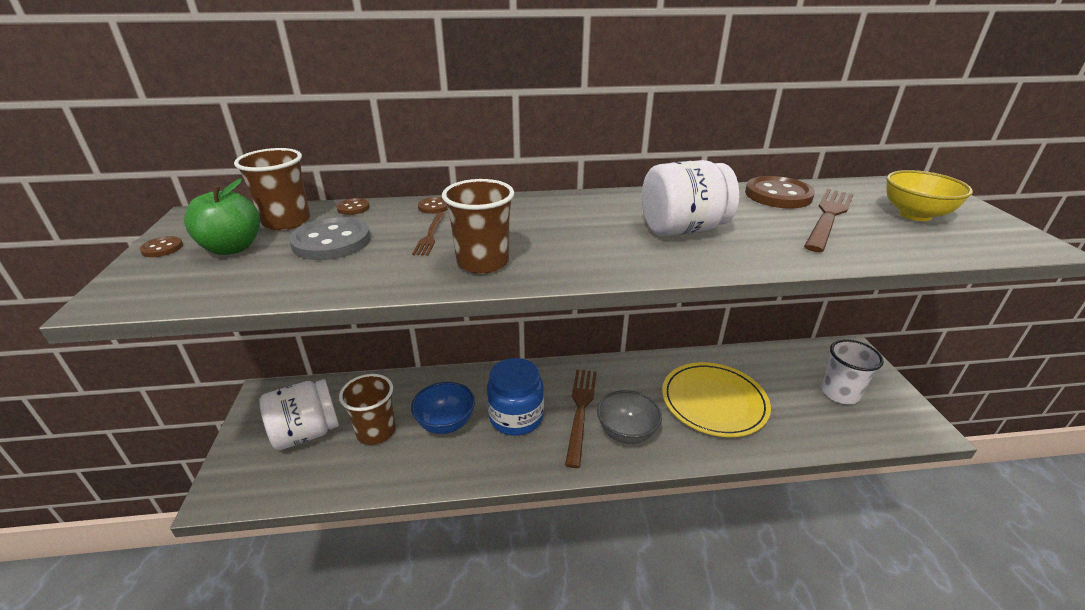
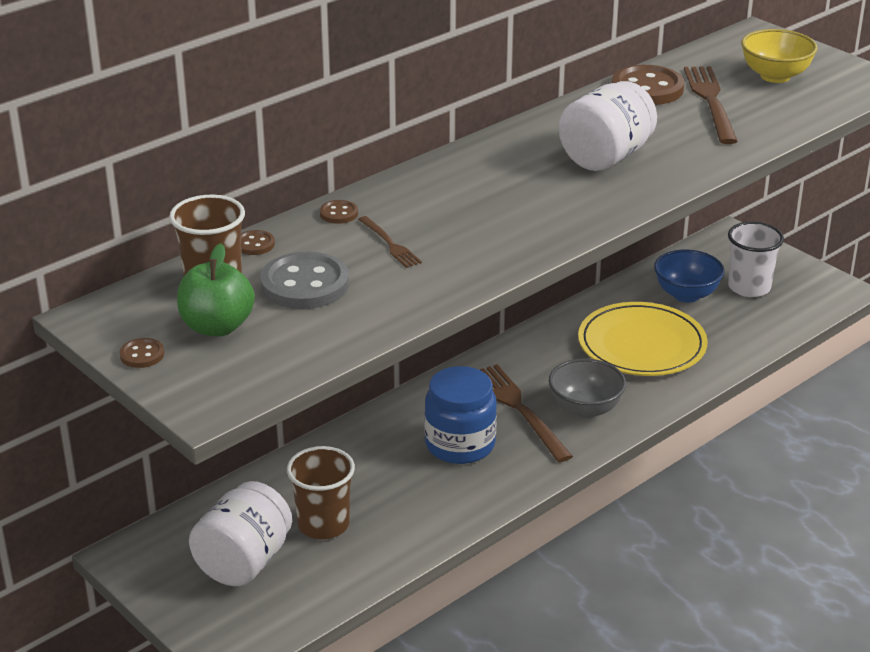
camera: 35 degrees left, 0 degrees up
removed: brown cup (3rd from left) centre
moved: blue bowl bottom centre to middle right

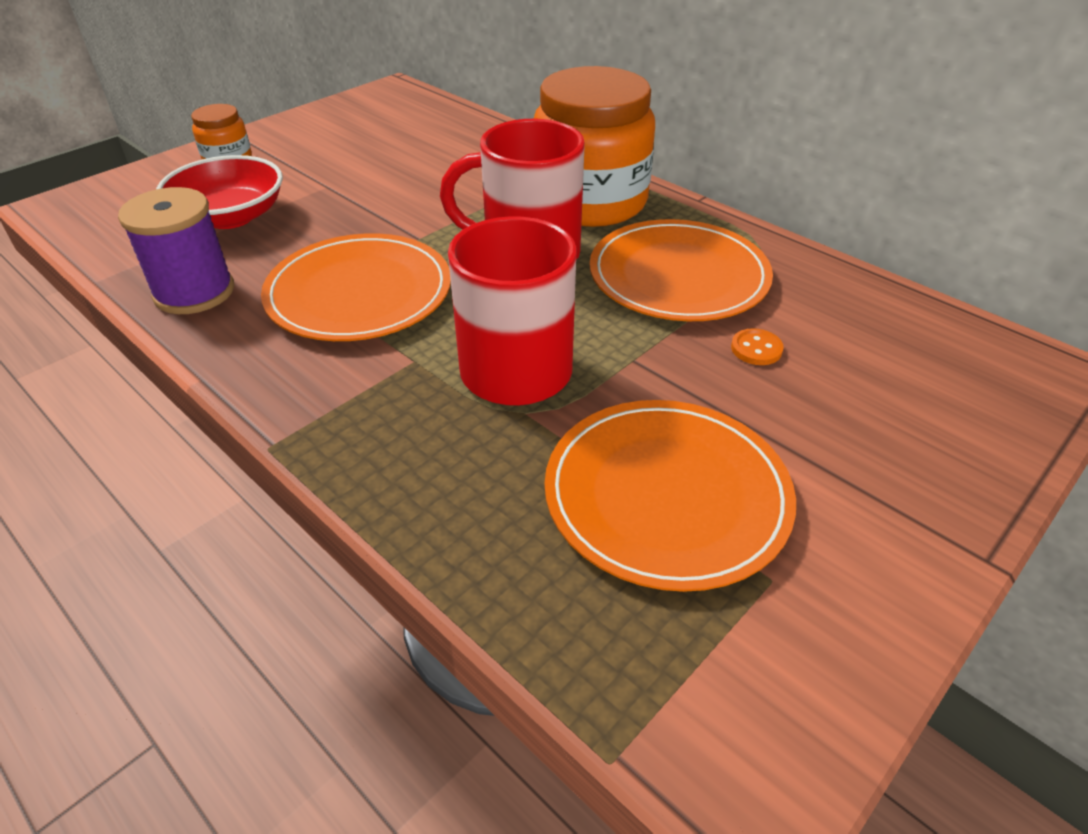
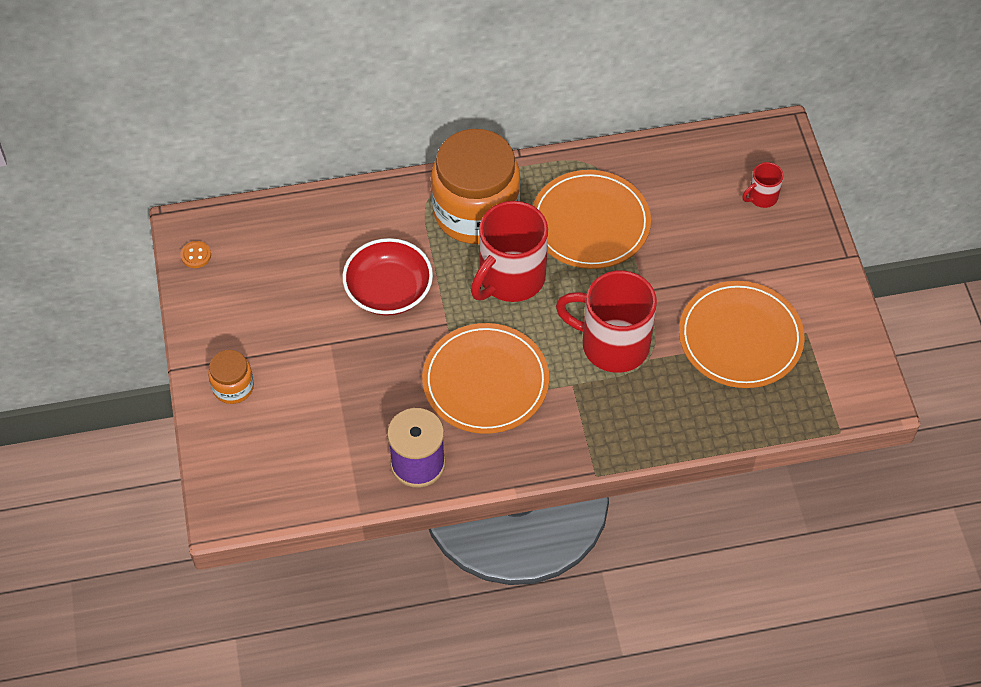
camera: 55 degrees left, 15 degrees up
added: red mug (3rd from left) top right
moved: orange button middle right to middle left; red bowl top left to centre

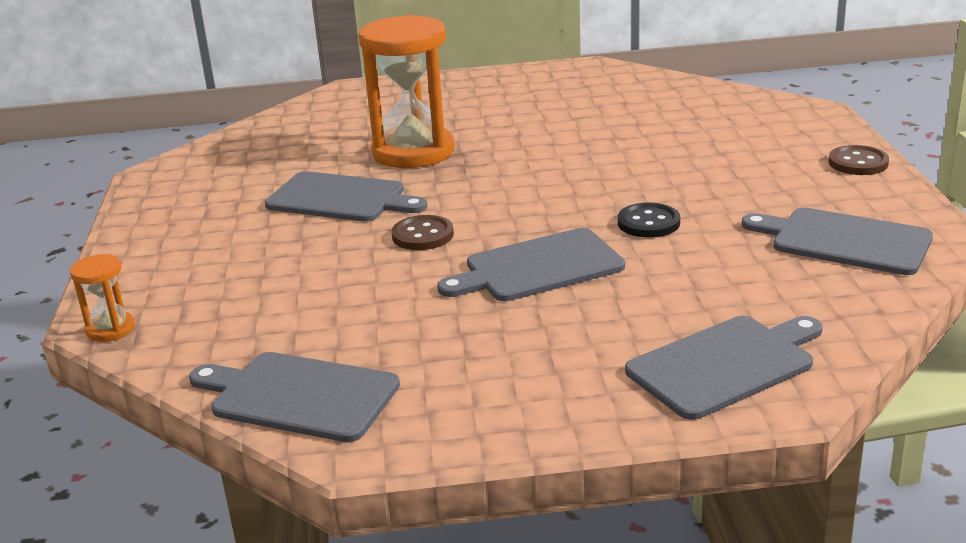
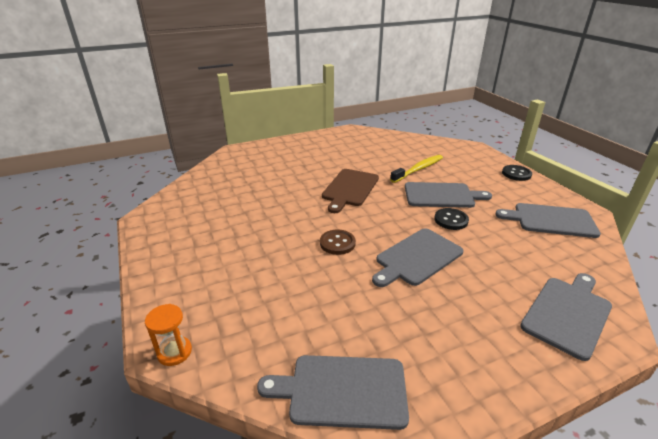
camera: 20 degrees left, 5 degrees up
removed: orange hourglass (2nd from left) top centre
added: brown cutting board centre; yellow toothbrush centre
moved: grey cutting board (2nd from left in the first image) centre to grey cutting board (3rd from left) middle right
recoloured: brown button (2nd from left) top right to black button (2nd from left) middle right

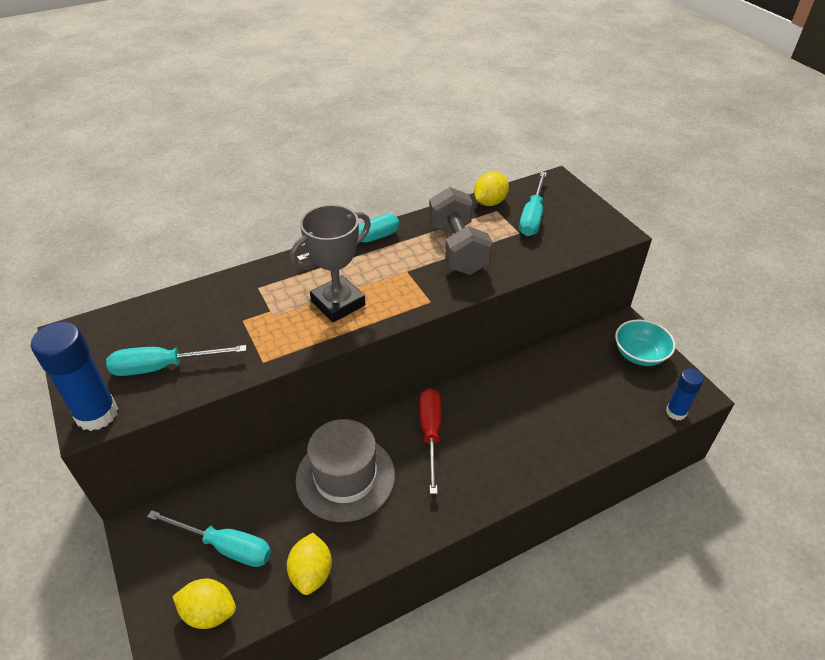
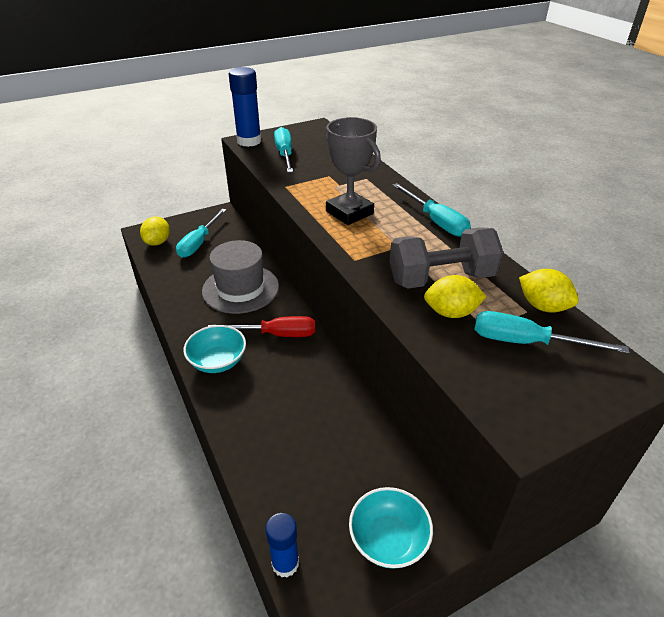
camera: 90 degrees right, 5 degrees down
added: turquoise bowl (1st from left) middle left
moved: yellow lemon (2nd from left) bottom centre to middle right

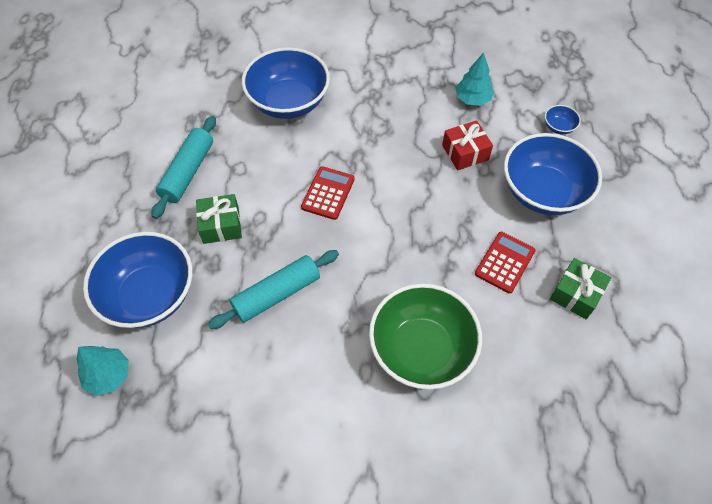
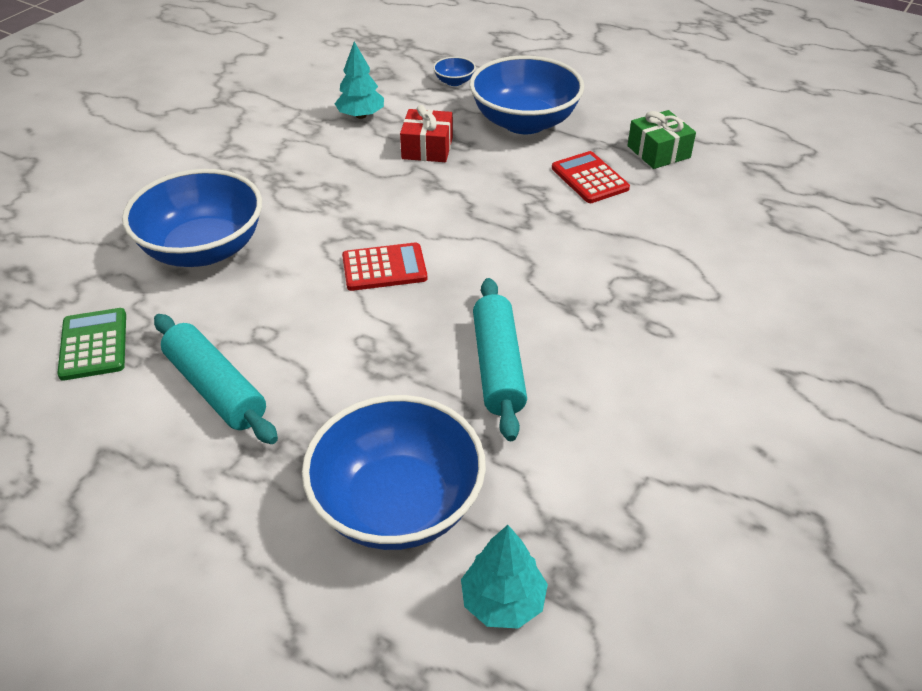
camera: 60 degrees left, 15 degrees down
removed: green gift (1st from left) middle left; green bowl bottom centre
added: green calculator middle left
turned: red calculator (1st from left) centre = centre 120 degrees clockwise

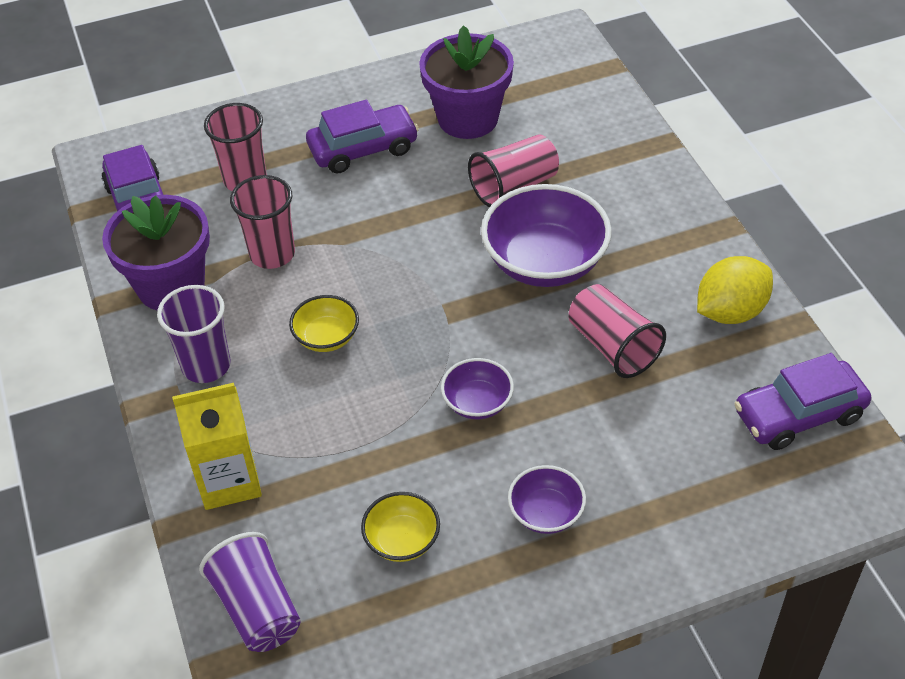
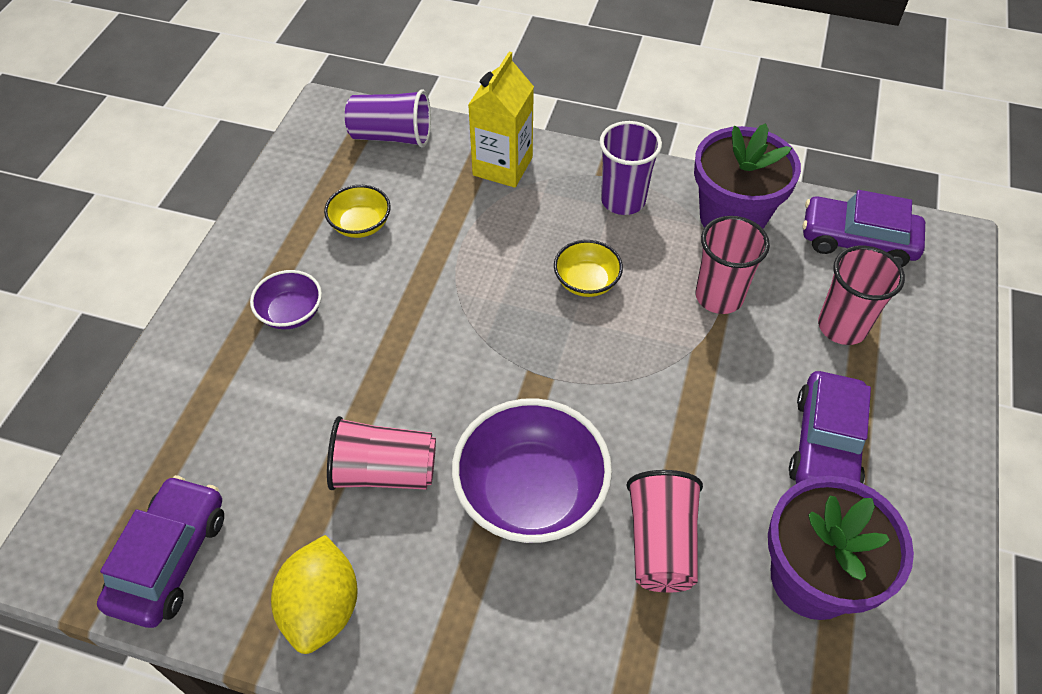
camera: 125 degrees right, 5 degrees up
removed: purple bowl (1st from left) centre

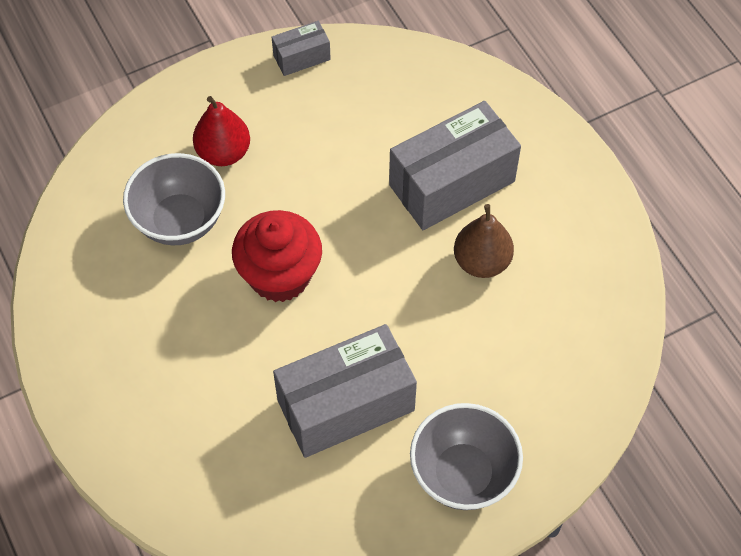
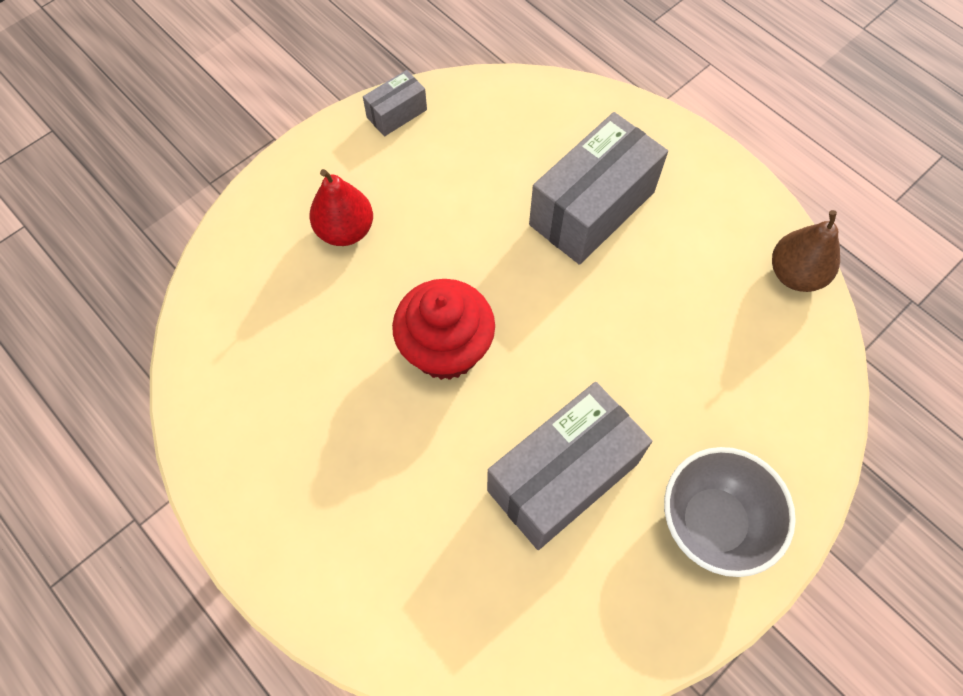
camera: 15 degrees left, 5 degrees up
removed: grey bowl (1st from left) middle left
moved: brown pear centre to middle right

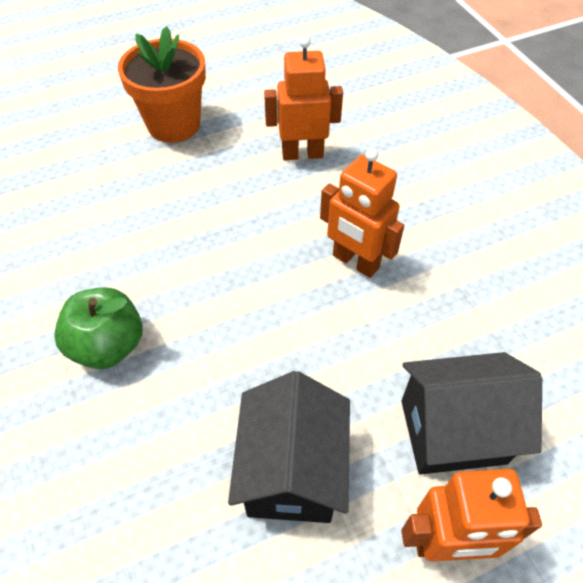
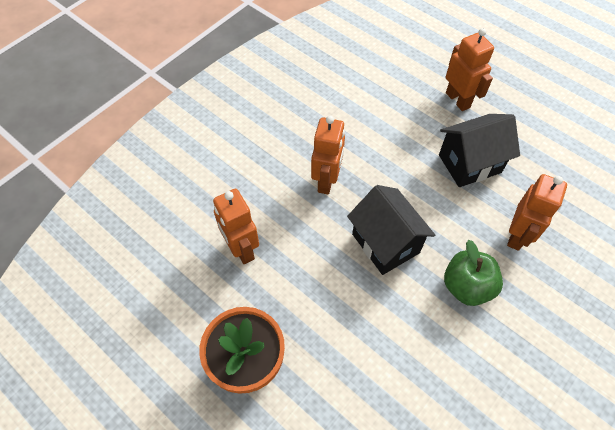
camera: 115 degrees left, 5 degrees up
added: orange robot (4th from left) middle right
moved: black house (2nd from left in the first image) bottom right to black house (1st from left) centre

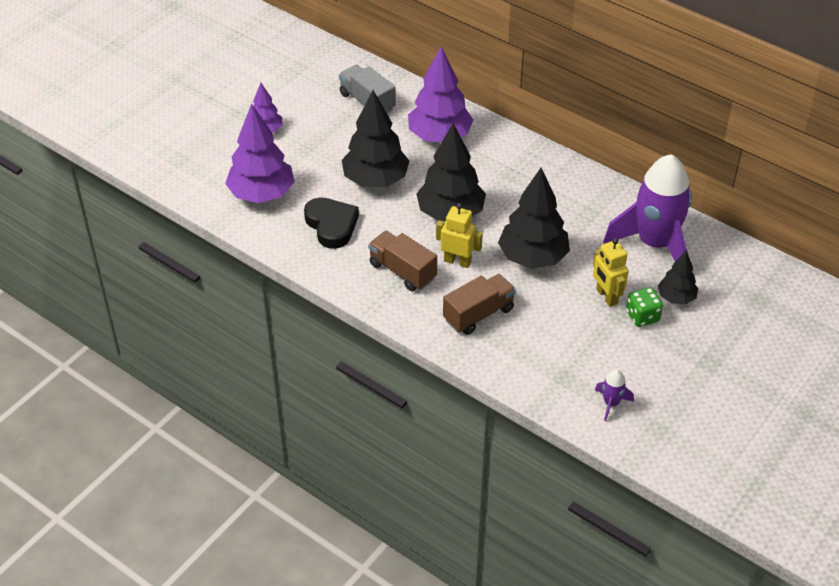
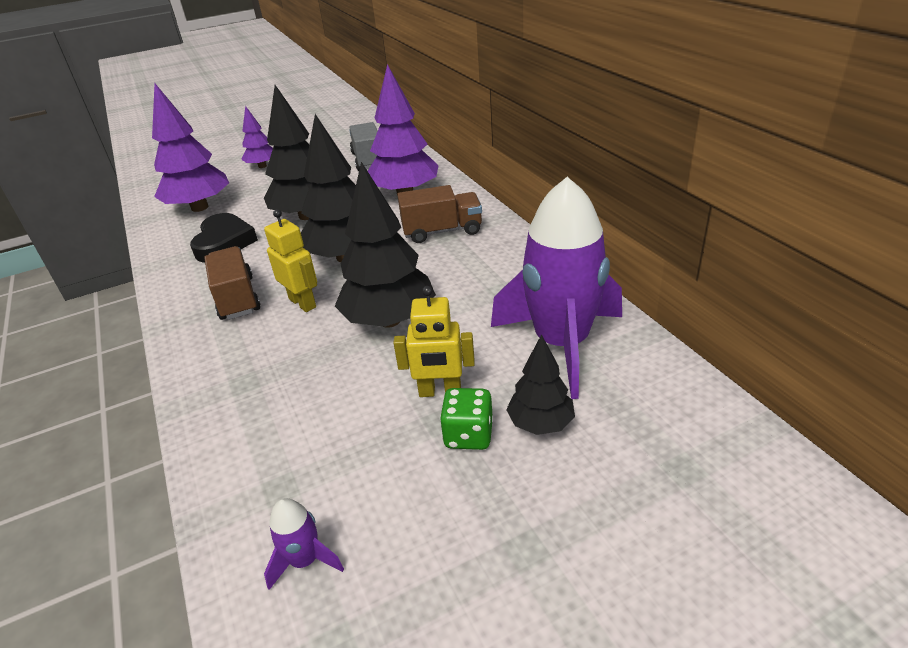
camera: 30 degrees right, 10 degrees down
moved: brown truck (2nd from left) centre to top centre
turned: yellow robot (2nd from left) middle right = centre 90 degrees counterclockwise

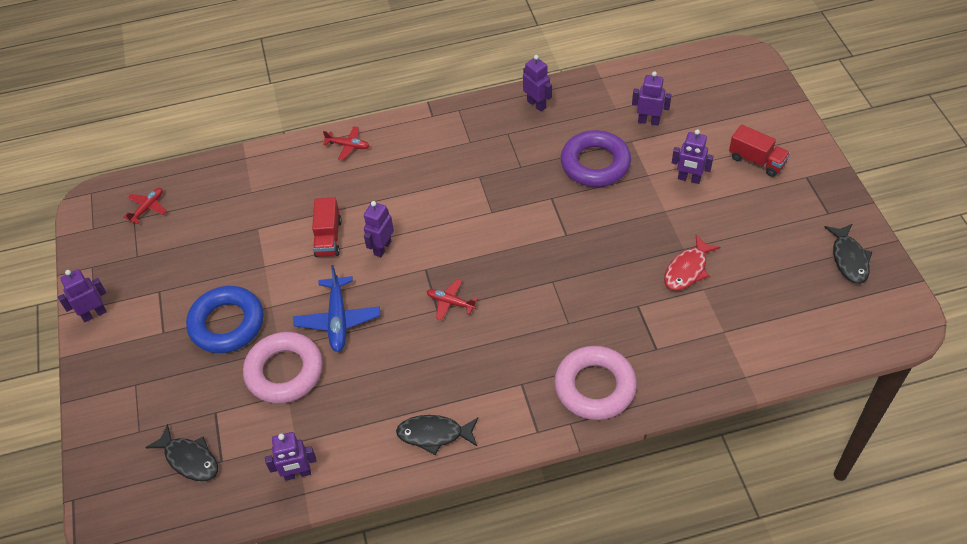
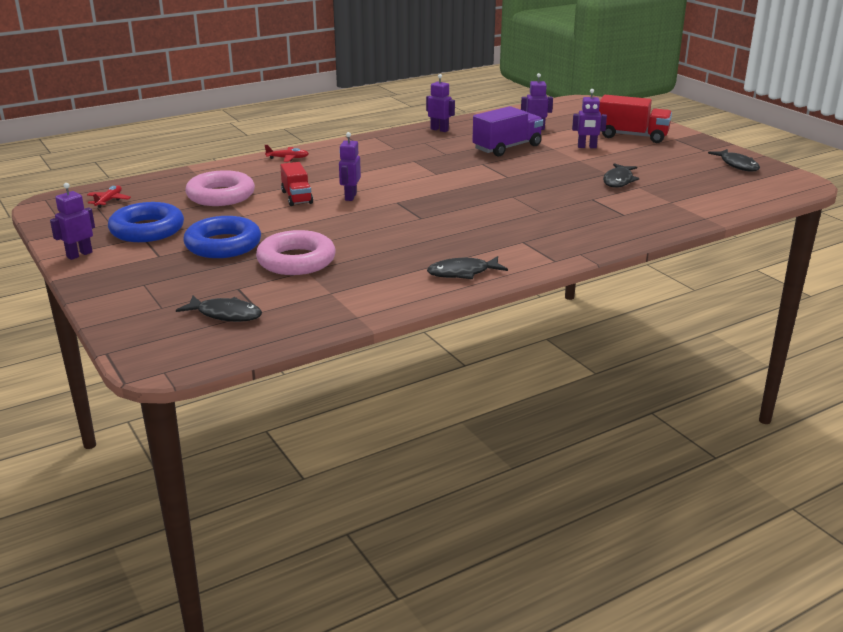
camera: 20 degrees left, 25 degrees down
removed: purple robot (2nd from left) bottom left; blue plane centre; red plane (3rd from left) centre
added: blue ring (1st from left) middle left
moved: pink ring (2nd from left in the first image) bottom centre to pink ring (1st from left) top left
replaced: purple ring top centre to purple truck top centre
recoloured: red fish middle right to black fish (3rd from left) top right
resized: red truck (2nd from left) top right = top right x1.53

